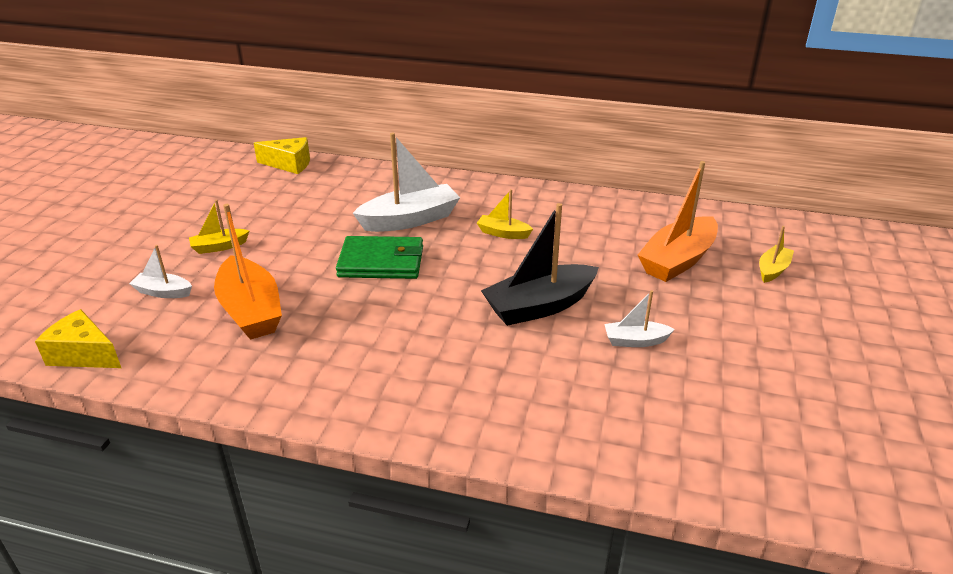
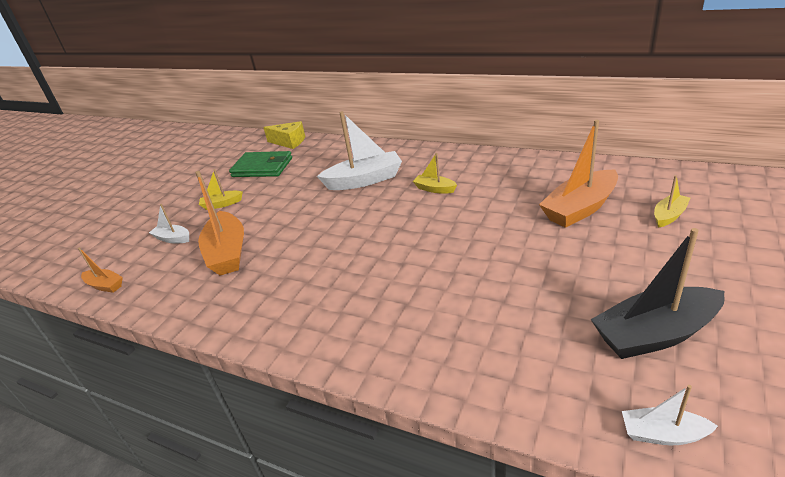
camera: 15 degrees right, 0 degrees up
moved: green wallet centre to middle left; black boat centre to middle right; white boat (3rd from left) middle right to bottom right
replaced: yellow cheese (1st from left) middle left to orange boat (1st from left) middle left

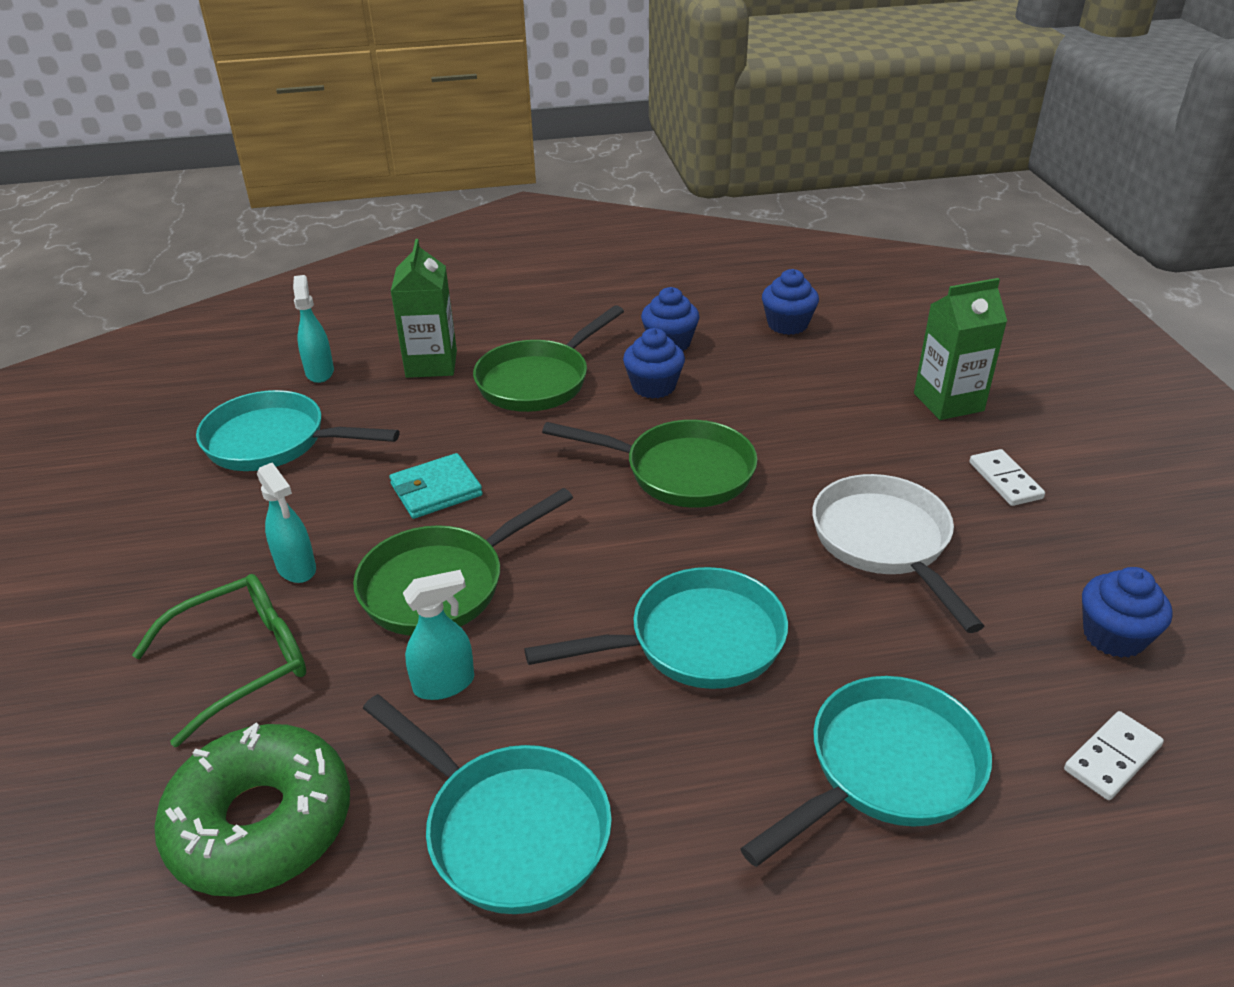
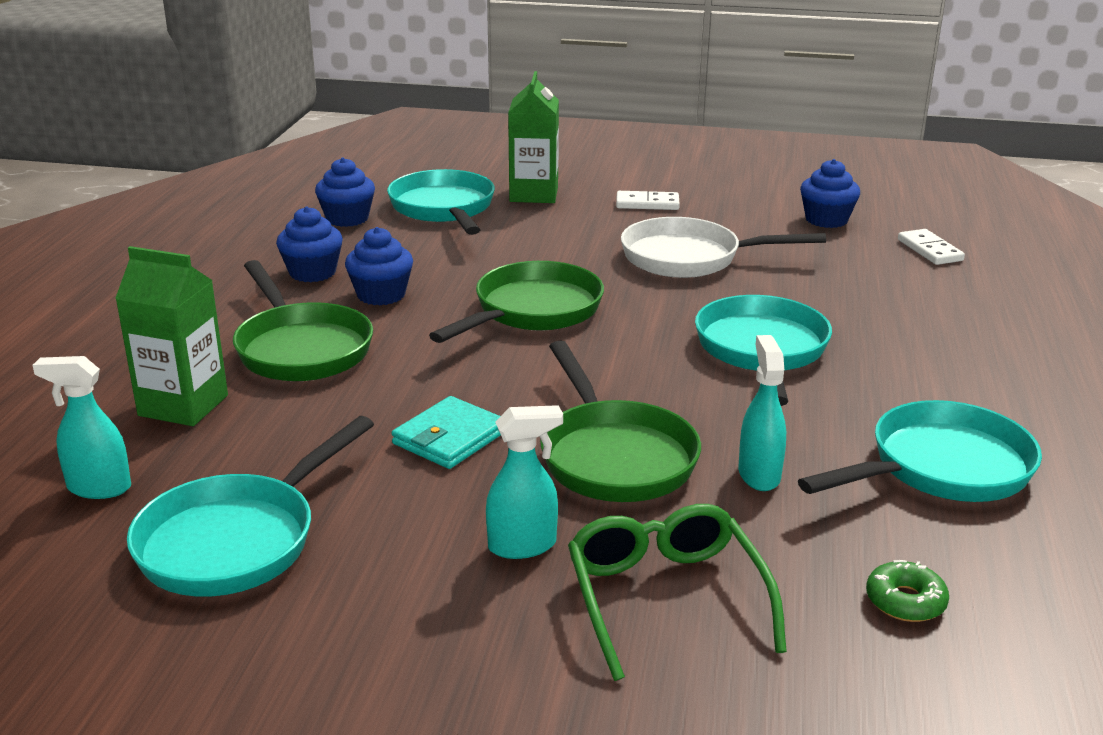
camera: 70 degrees left, 10 degrees down
moved: turquoise pan (4th from left in the first image) bottom right to turquoise pan (2nd from left) top centre
turned: turquoise wallet centre = centre 45 degrees clockwise
resized: green donut bottom left = bottom right x0.41

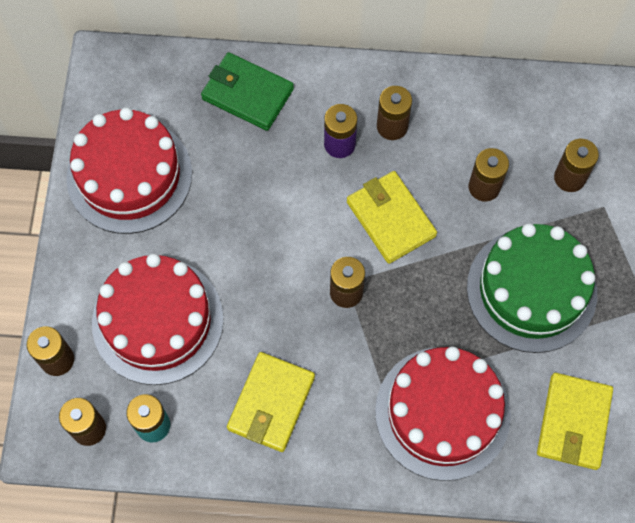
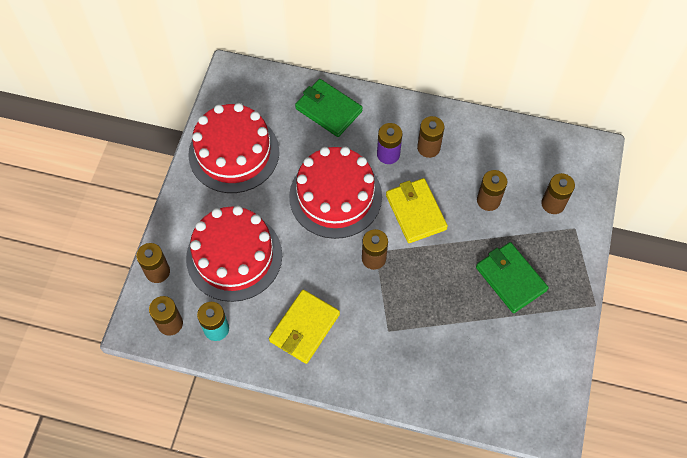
camera: 10 degrees right, 5 degrees down
removed: yellow wallet (3rd from left) bottom right
moved: red cake (3rd from left) bottom right to centre
replaced: green cake middle right to green wallet (2nd from left) middle right

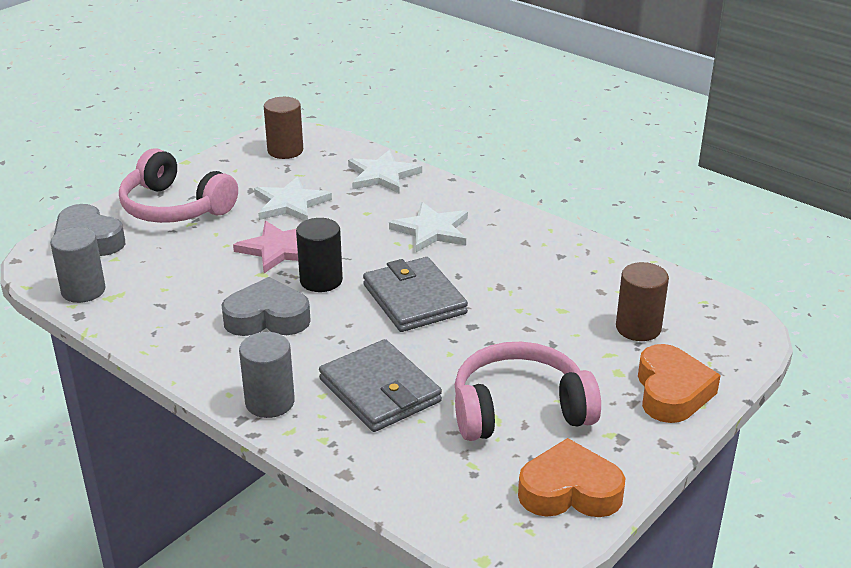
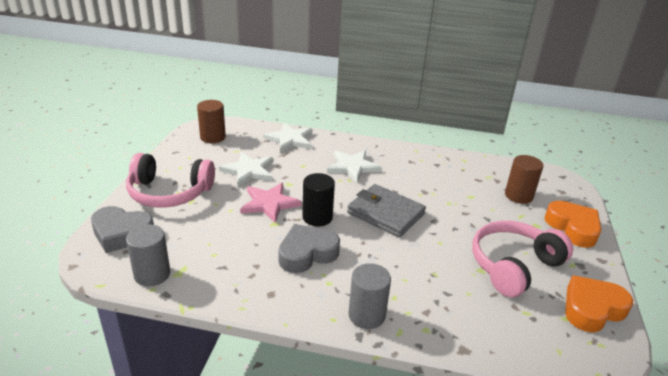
camera: 30 degrees left, 0 degrees up
removed: grey wallet (1st from left) bottom centre

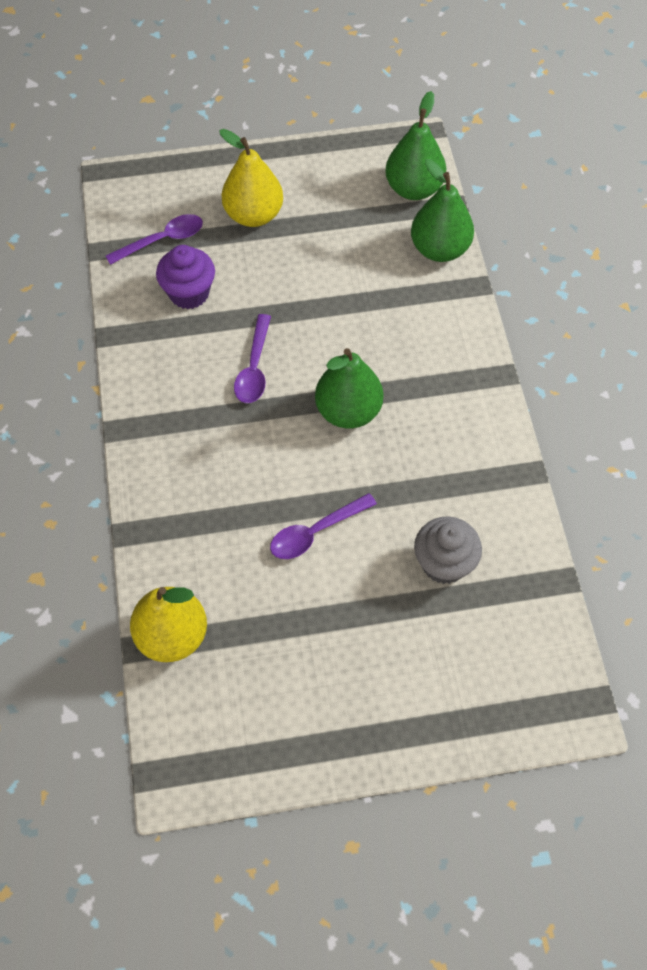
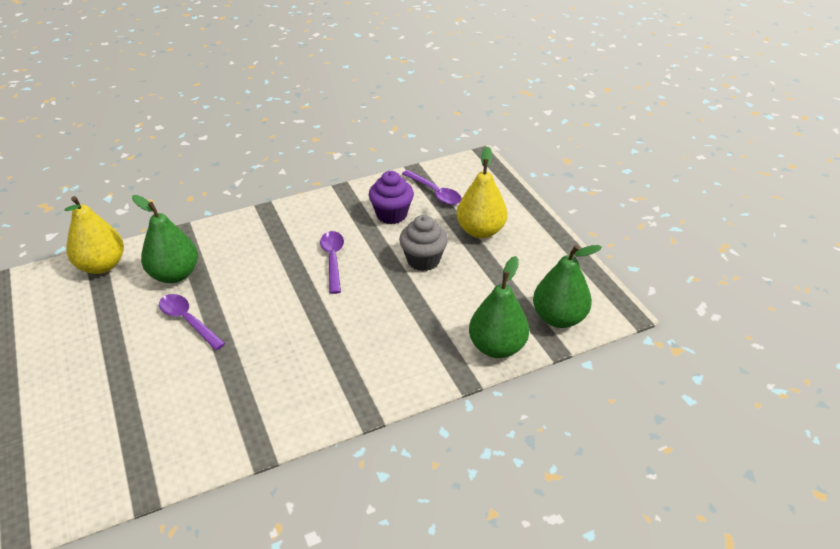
camera: 75 degrees right, 20 degrees down
moved: green pear (1st from left) centre to middle left; grey cupcake middle right to centre
turned: purple spoon (2nd from left) centre = centre 90 degrees clockwise

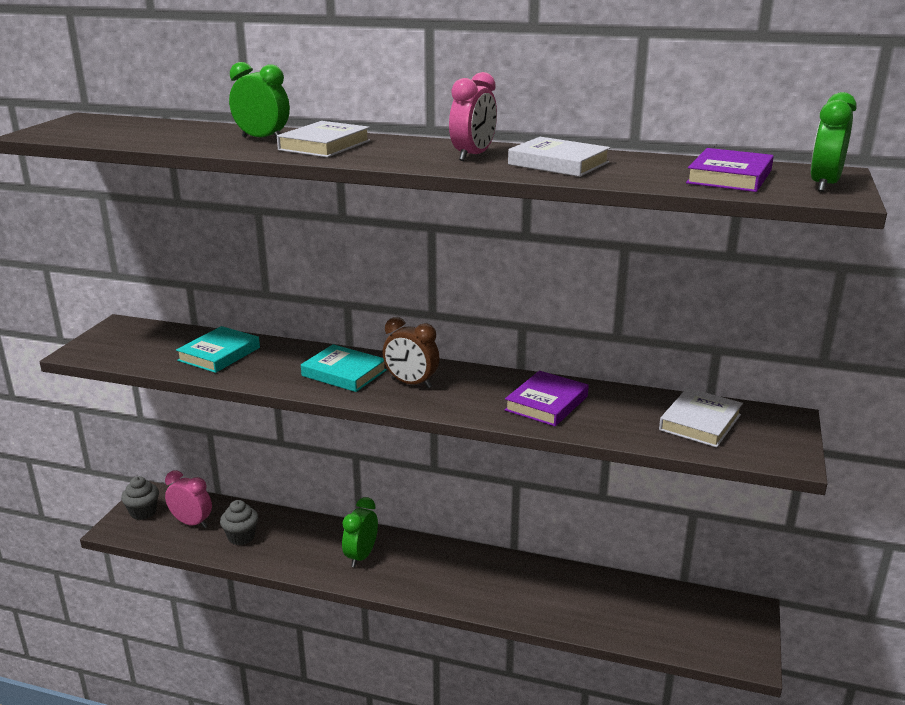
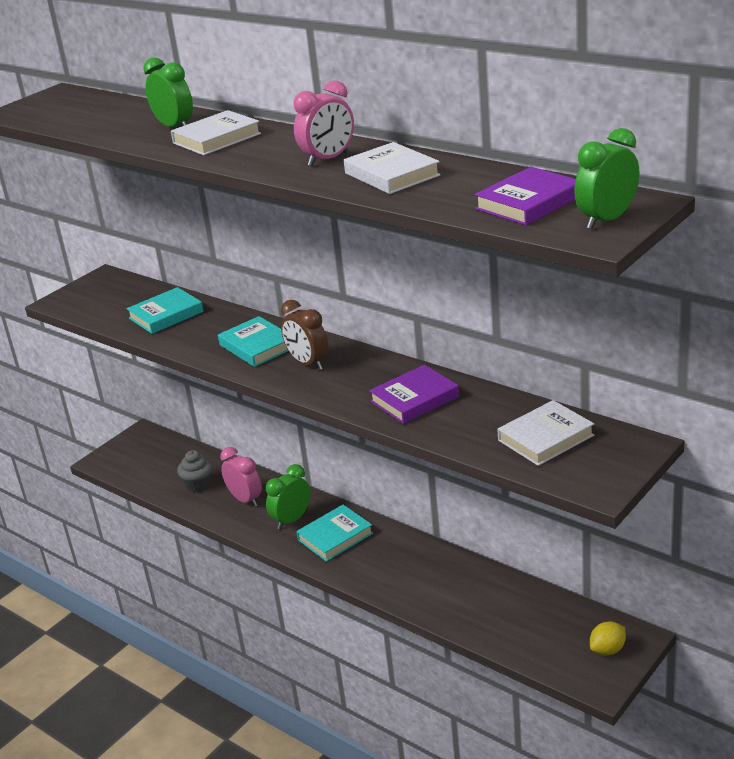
camera: 25 degrees right, 5 degrees up
removed: grey cupcake (1st from left) bottom left
added: turquoise book (3rd from left) bottom centre; yellow lemon bottom right
moved: pink clock (1st from left) bottom left to middle left

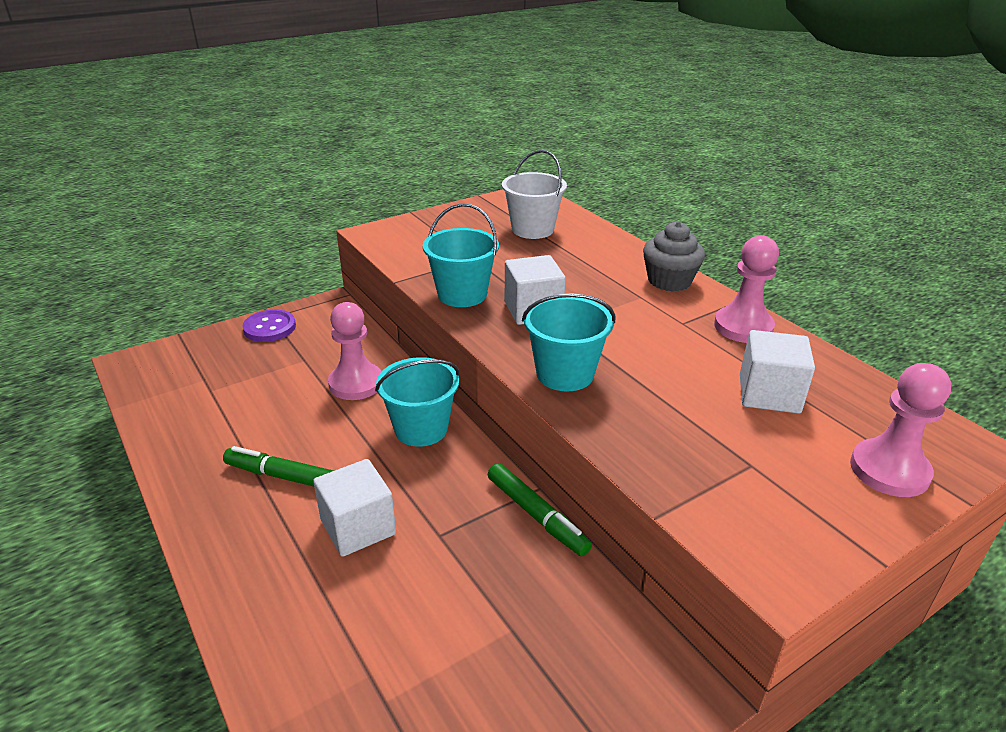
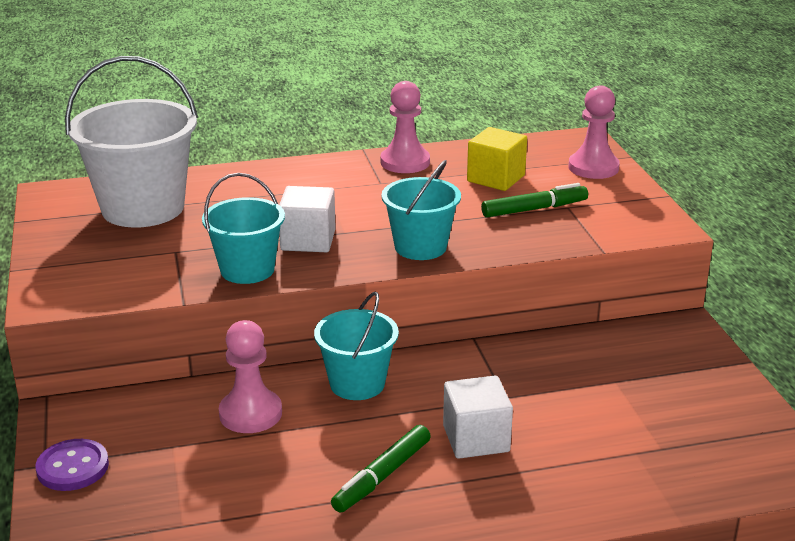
camera: 70 degrees left, 5 degrees down
removed: grey cupcake middle right
moved: green marker (2nd from left) bottom centre to middle right
recoloured: white cube (3rd from left) middle right to yellow cube top centre
resized: white bucket top centre = top left x1.66

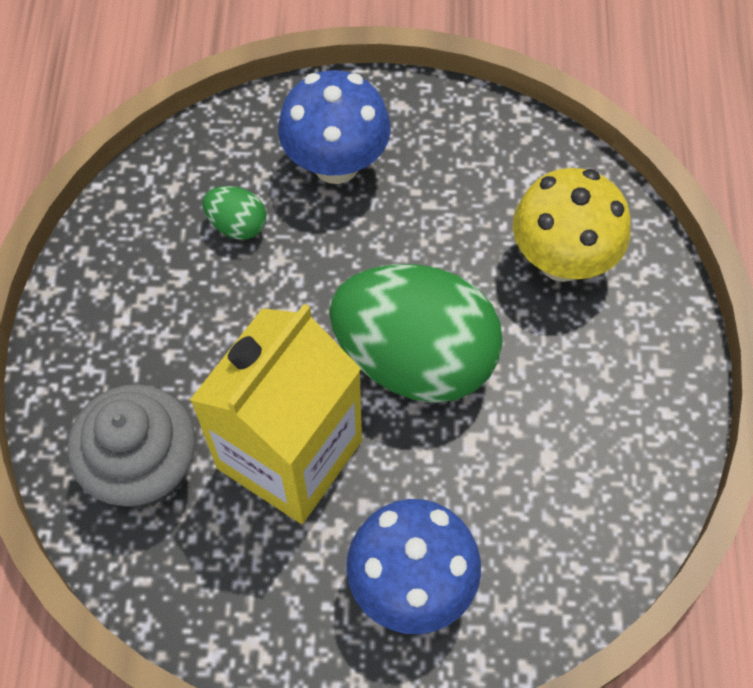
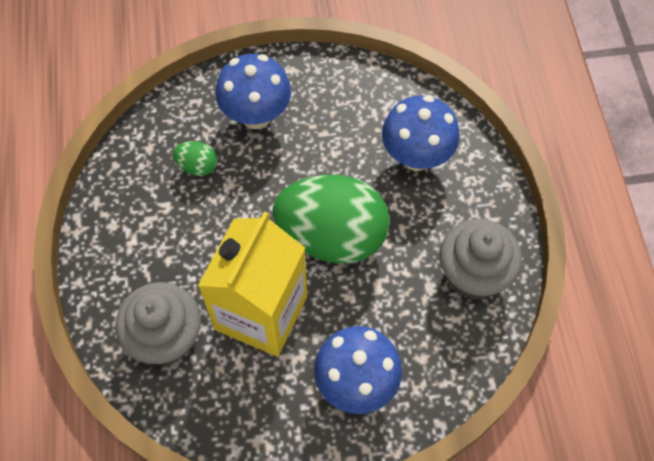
camera: 10 degrees left, 0 degrees up
added: grey cupcake (2nd from left) middle right
recoloured: yellow mushroom top right to blue mushroom (3rd from left) top centre

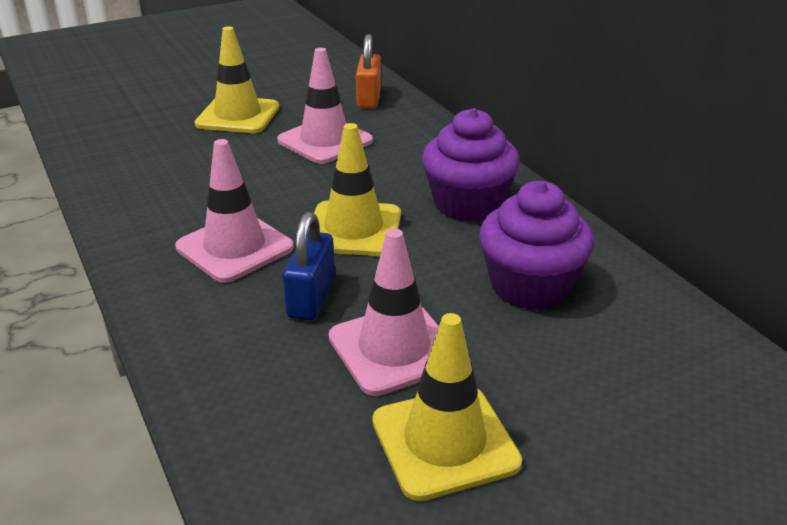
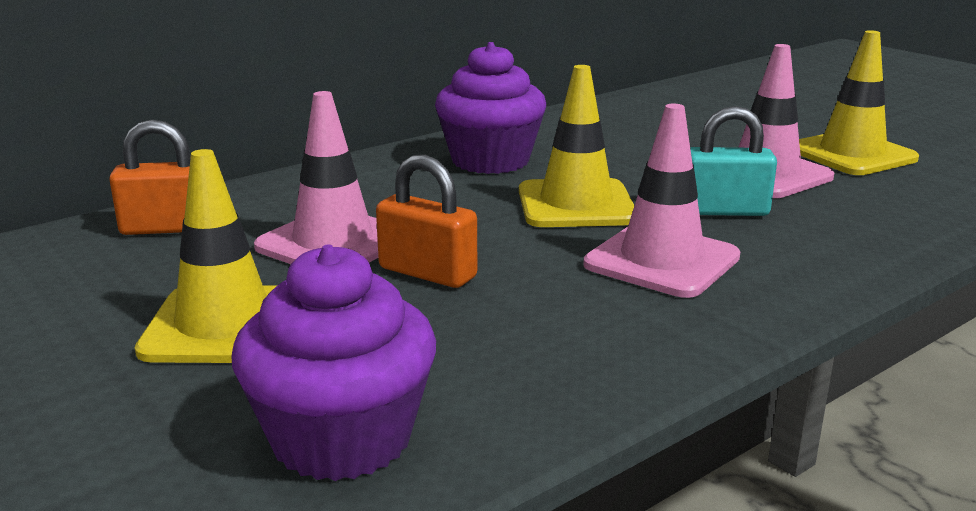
camera: 100 degrees left, 10 degrees down
added: orange padlock (2nd from left) centre
moved: purple cupcake (2nd from left in the first image) middle right to purple cupcake (1st from left) bottom centre
recoloured: blue padlock centre to turquoise padlock top right

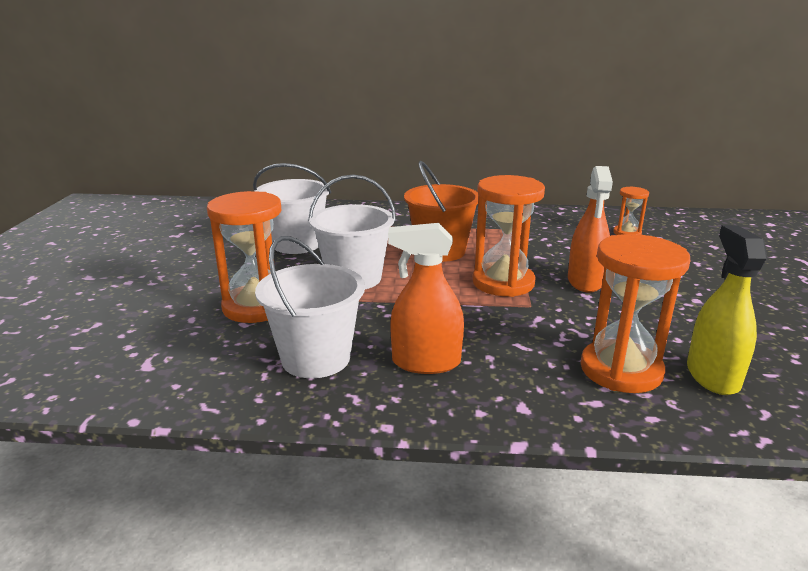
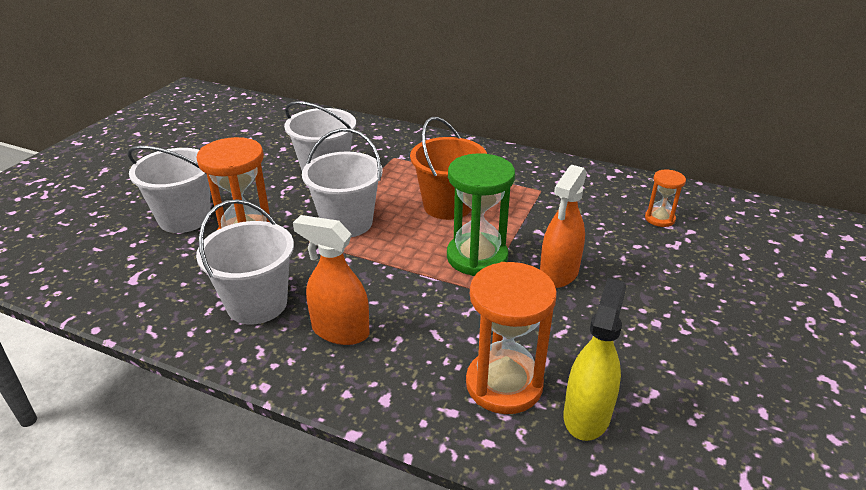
camera: 20 degrees right, 10 degrees up
added: white bucket (1st from left) middle left
recoloured: orange hourglass (2nd from left) centre to green hourglass centre

